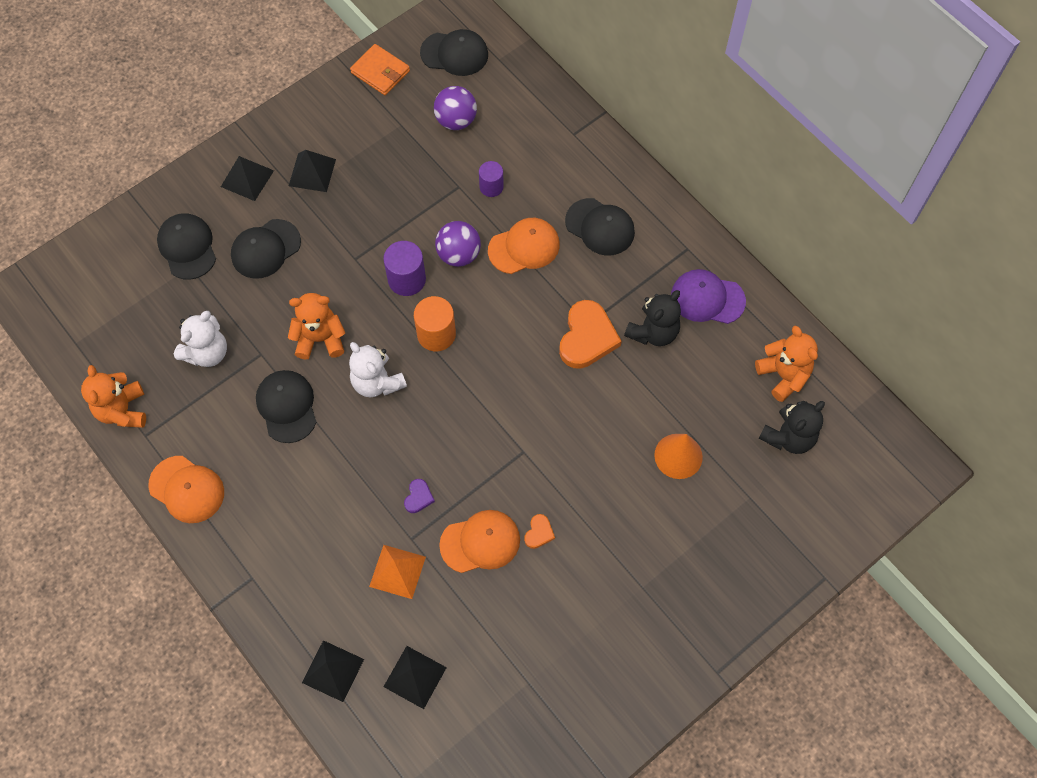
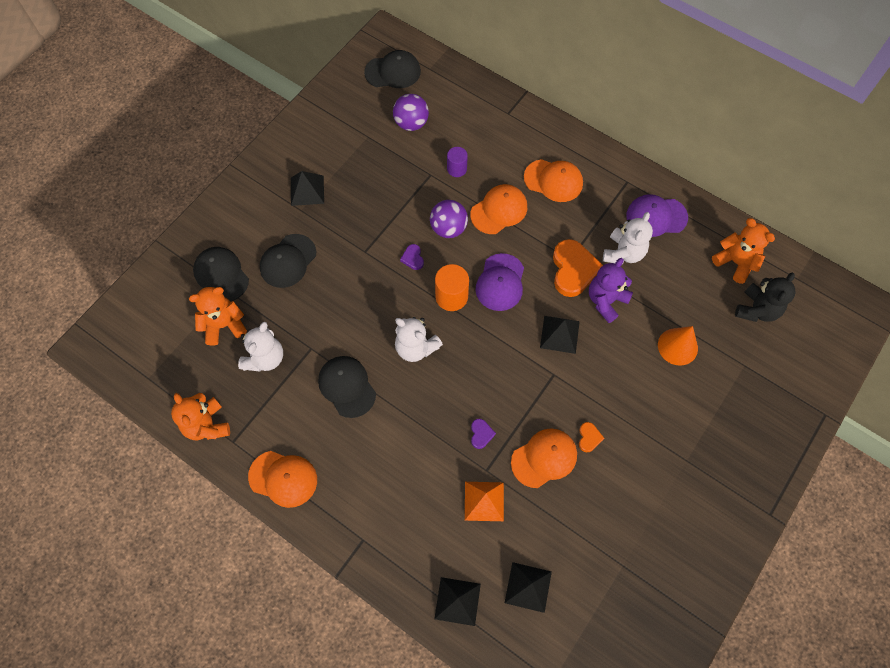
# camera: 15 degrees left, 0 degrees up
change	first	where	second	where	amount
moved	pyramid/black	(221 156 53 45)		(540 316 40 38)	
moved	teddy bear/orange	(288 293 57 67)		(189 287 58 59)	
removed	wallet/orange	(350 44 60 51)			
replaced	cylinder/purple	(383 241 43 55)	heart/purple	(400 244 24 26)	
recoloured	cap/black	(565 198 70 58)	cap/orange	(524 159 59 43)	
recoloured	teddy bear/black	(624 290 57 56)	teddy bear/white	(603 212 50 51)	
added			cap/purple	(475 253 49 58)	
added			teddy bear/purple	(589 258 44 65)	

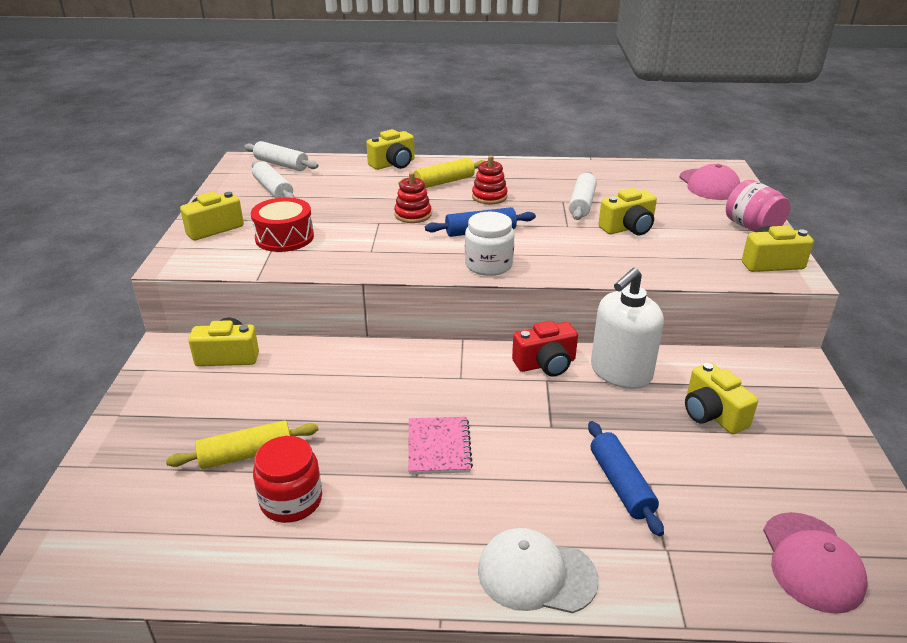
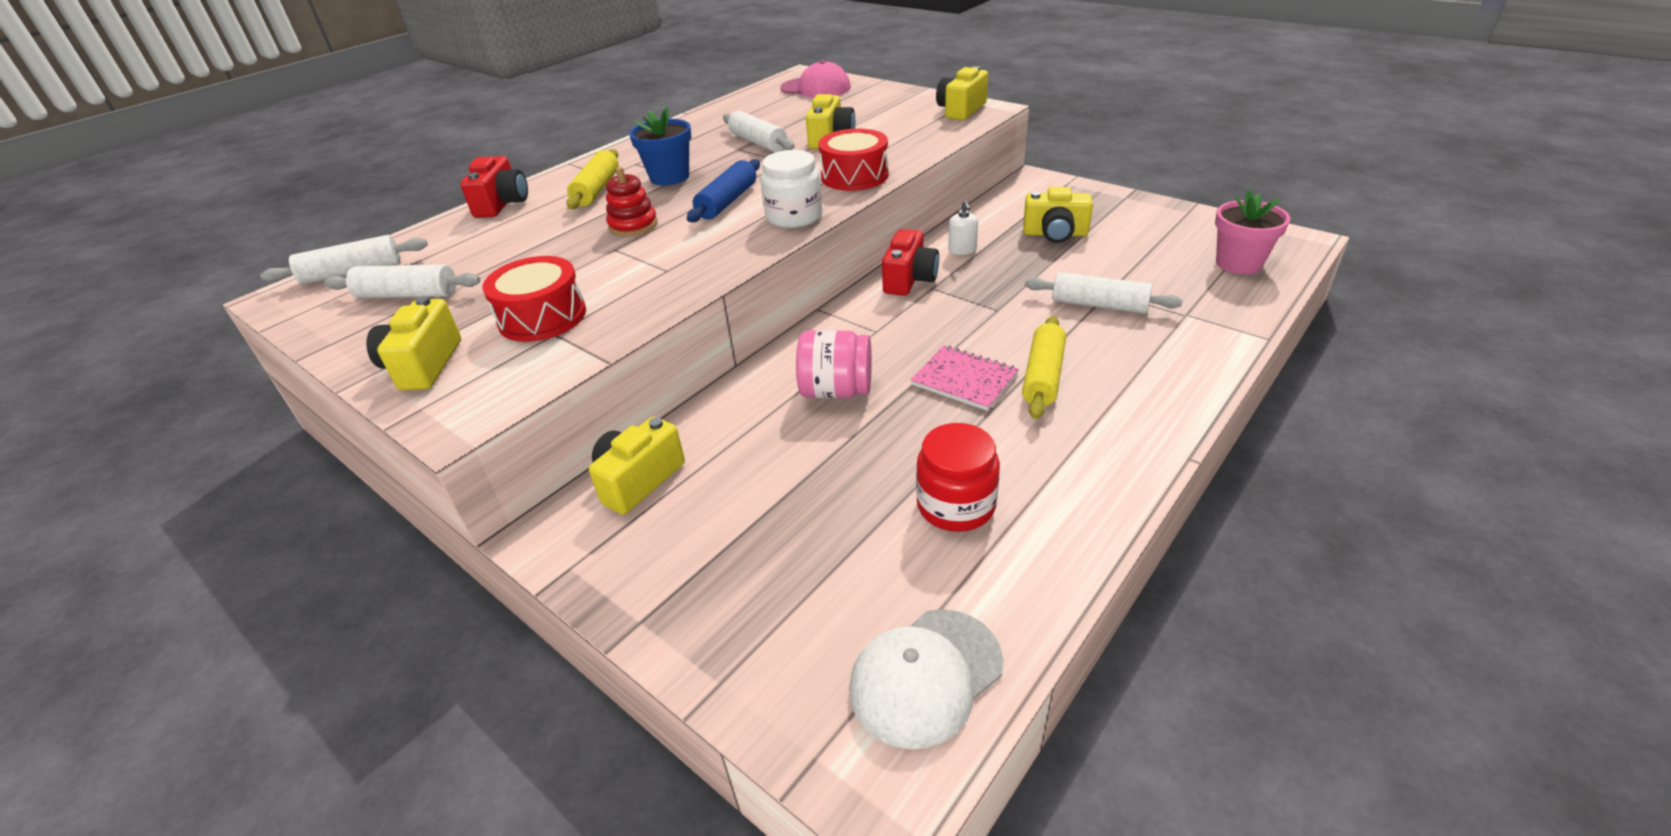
# camera: 50 degrees left, 5 degrees up
change	first	where	second	where	amount
moved	rolling pin/yellow	(166 420 153 49)		(1022 316 44 103)	
recoloured	camera/yellow	(366 129 49 41)	camera/red	(460 156 68 62)	
replaced	stacking toy/red	(472 155 36 49)	flower pot/blue	(629 107 63 79)	
moved	cap/white	(478 528 121 85)		(849 609 154 140)	
recoloured	rolling pin/blue	(588 421 76 115)	rolling pin/white	(1025 272 158 42)	
resized	soap dispenser/white	(591 268 73 121)		(948 200 30 55)	x0.43
moved	jar/pink	(726 180 65 52)		(796 330 76 68)	
replaced	cap/pink	(763 512 105 102)	flower pot/pink	(1215 190 75 84)	
added			drum/red	(818 129 71 62)	

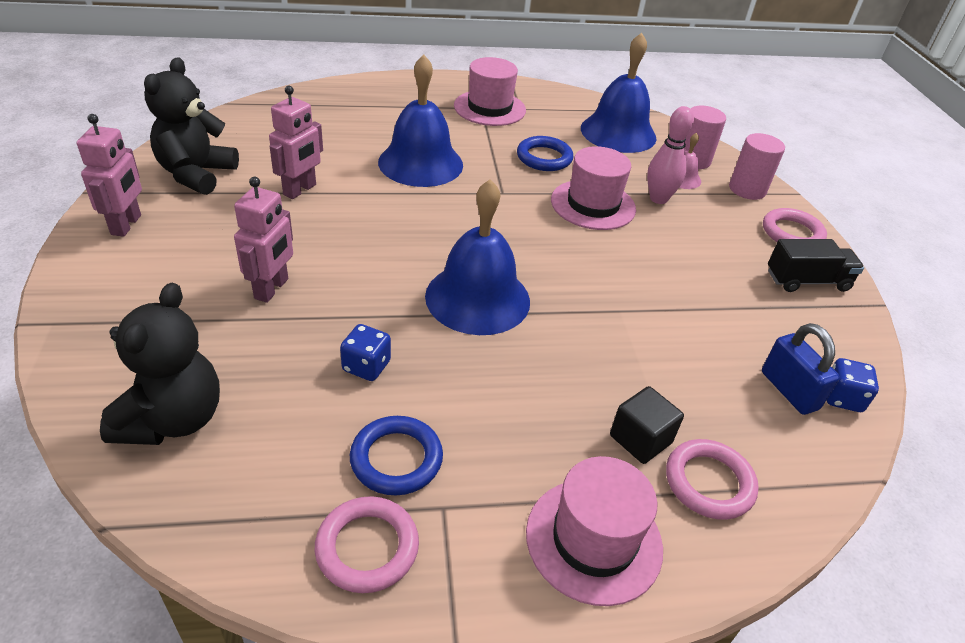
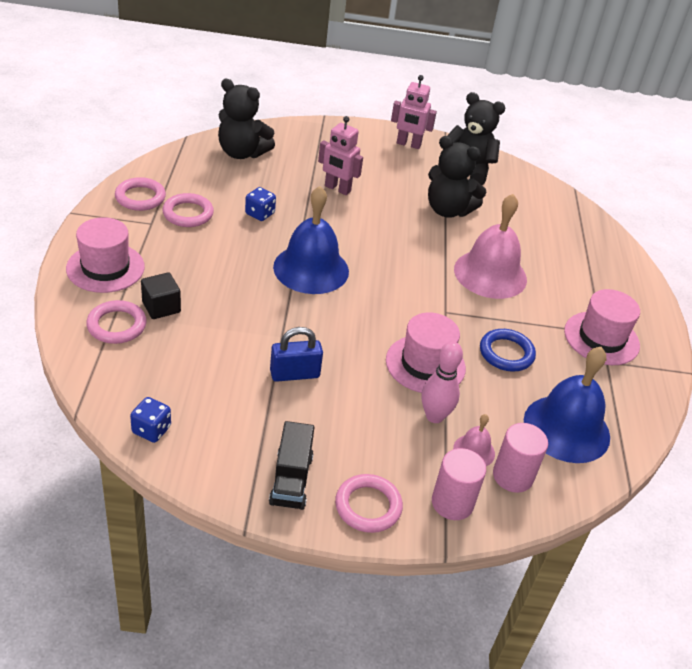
# camera: 100 degrees right, 0 degrees up
change	first	where	second	where	amount
replaced	robot/pink	(269 86 54 113)	teddy bear/black	(428 136 59 82)	
recoloured	ring/blue	(350 416 93 79)	ring/pink	(163 193 51 34)	
recoloured	bell/blue	(378 54 85 133)	bell/pink	(454 194 73 105)	
moved	padlock/blue	(762 323 78 92)		(270 327 53 55)	

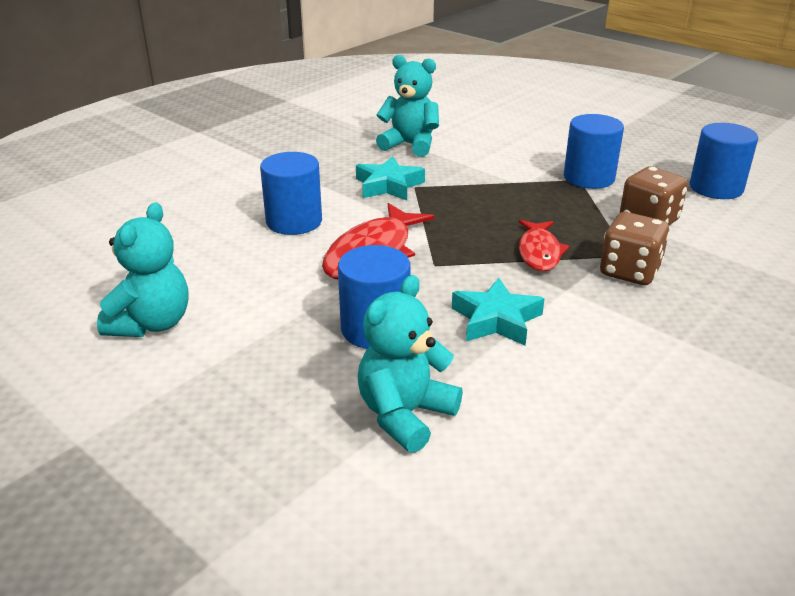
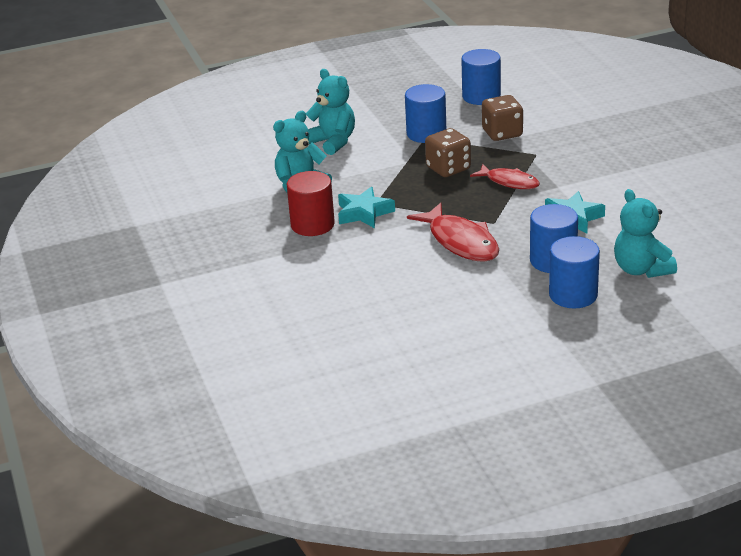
# camera: 60 degrees left, 0 degrees up
change	first	where	second	where	amount
moved	teddy bear/turquoise	(97 202 92 135)		(306 69 49 86)	
moved	cylinder/blue	(260 152 62 83)		(549 236 51 72)	
moved	dice/brown	(600 212 70 73)		(425 128 46 49)	
added			cylinder/red	(287 171 48 65)	

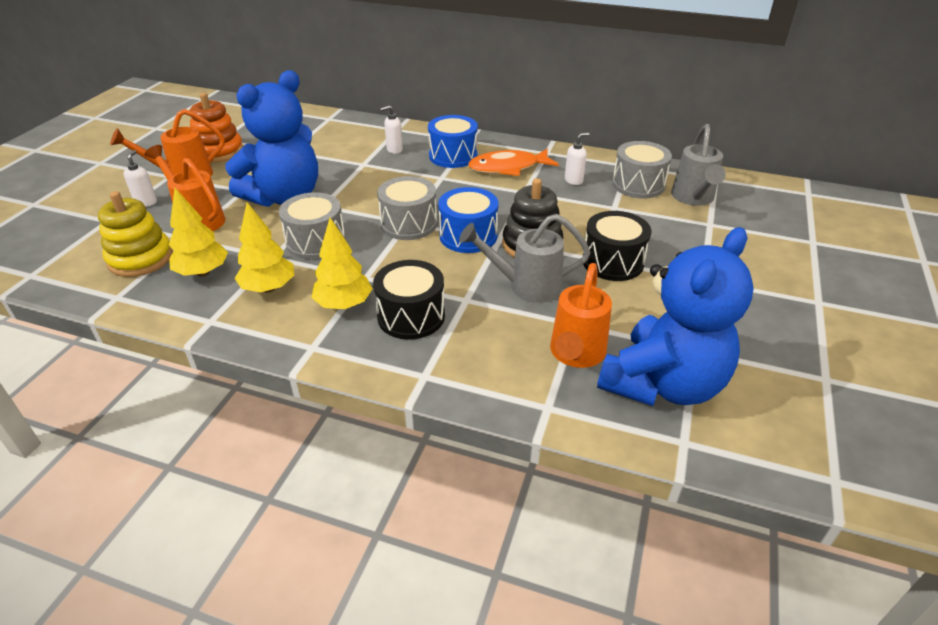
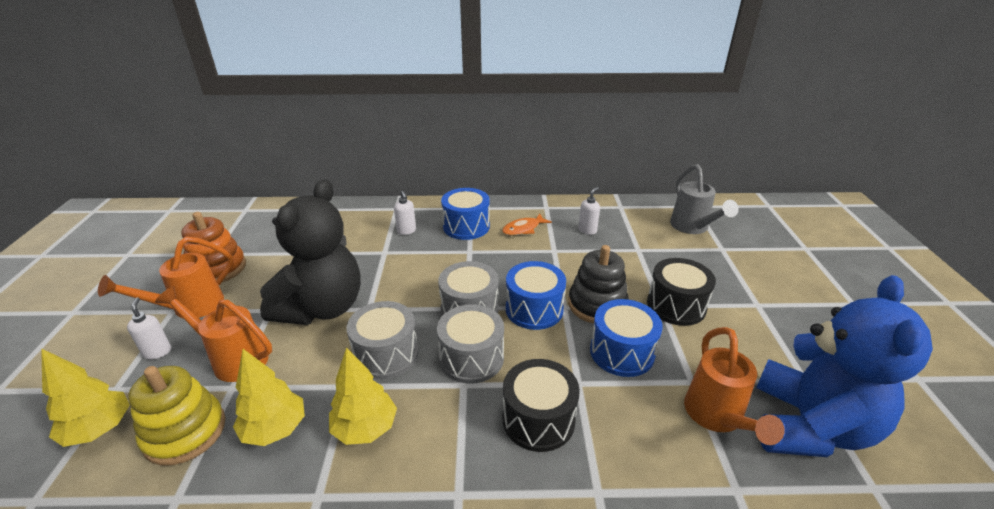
# camera: 20 degrees left, 5 degrees down
change	first	where	second	where	amount
recoloured	teddy bear/blue	(225 70 93 137)	teddy bear/black	(260 179 101 146)	
moved	tree/yellow	(311 218 62 91)		(41 348 89 99)	
turned	soap dispenser/white	(380 105 23 49)		(394 191 22 44)	75 degrees counterclockwise
replaced	watering can/grey	(459 214 131 89)	drum/blue	(590 299 73 78)	
resized	fish/orange	(468 149 91 27)		(502 213 50 22)	x0.63
moved	drum/grey	(612 141 60 58)		(437 304 67 80)	

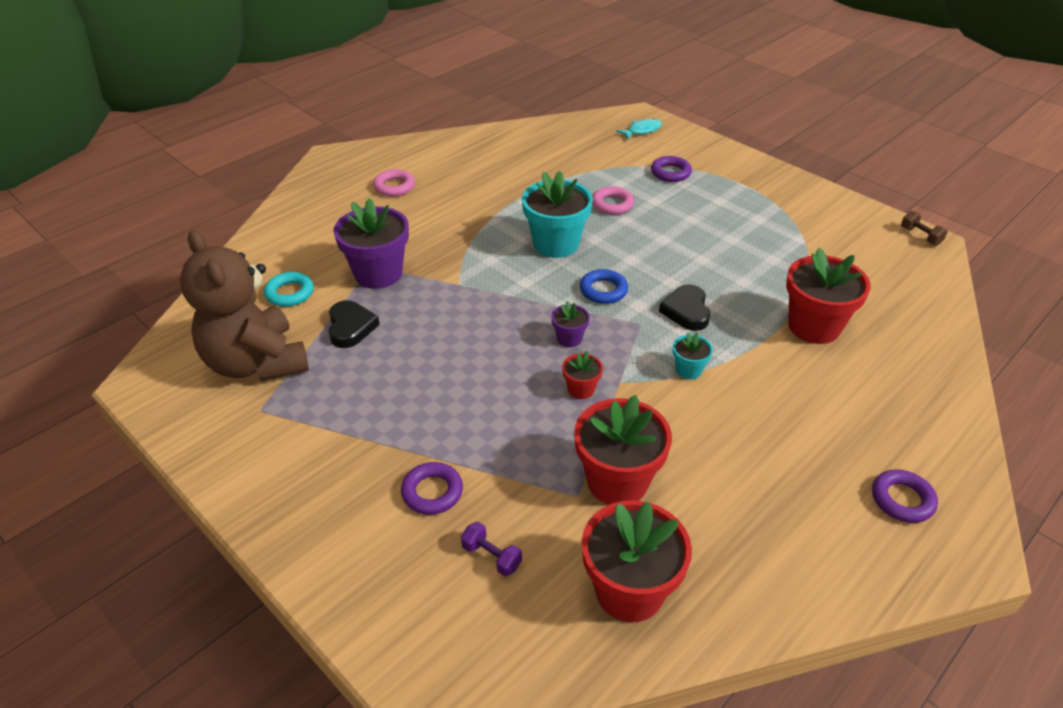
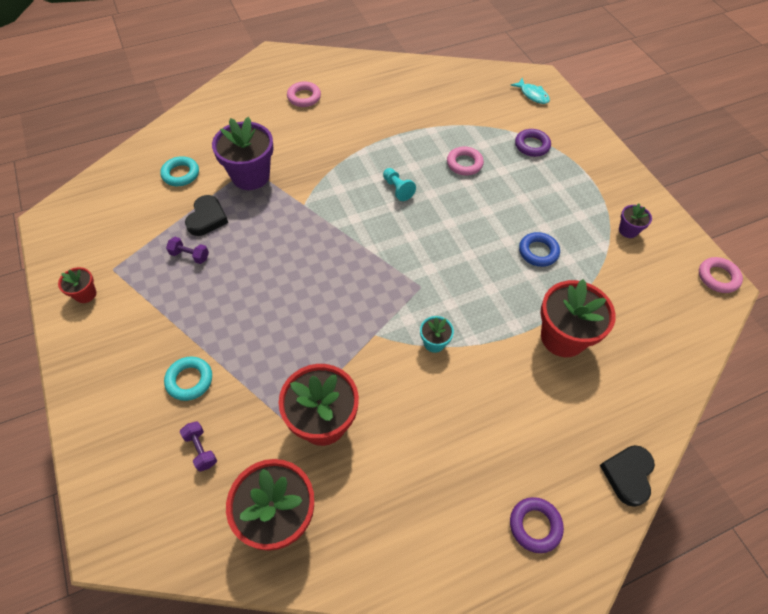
# camera: 20 degrees right, 15 degrees up
change	first	where	second	where	amount
removed	teddy bear/brown	(180 230 129 151)			
recoloured	ring/purple	(401 462 62 53)	ring/turquoise	(164 357 48 44)	
replaced	flower pot/turquoise	(522 171 71 87)	pawn/turquoise	(383 168 33 33)	
moved	flower pot/purple	(551 301 39 46)		(619 203 33 35)	
moved	flower pot/red	(562 351 41 48)		(58 267 38 36)	
moved	ring/blue	(580 269 48 35)		(519 232 41 35)	
turned	fish/turquoise	(616 118 46 21)		(510 78 40 26)	60 degrees clockwise
moved	heart/black	(659 284 51 47)		(600 445 55 62)	
replaced	dumbbell/brown	(901 211 47 34)	ring/pink	(699 257 44 36)	
added			dumbbell/purple	(166 237 43 27)	

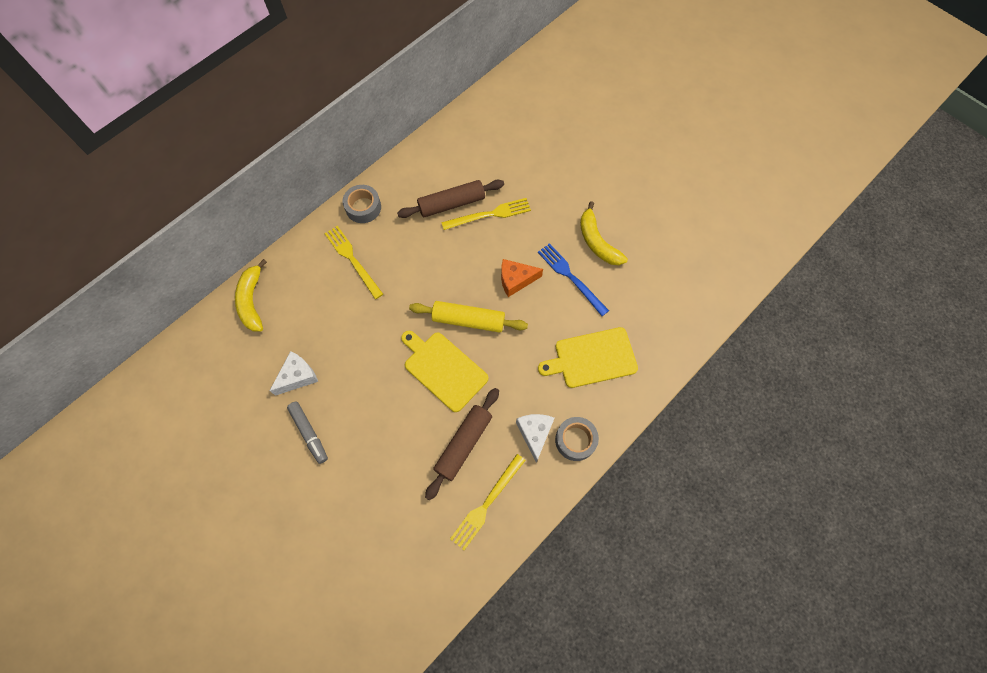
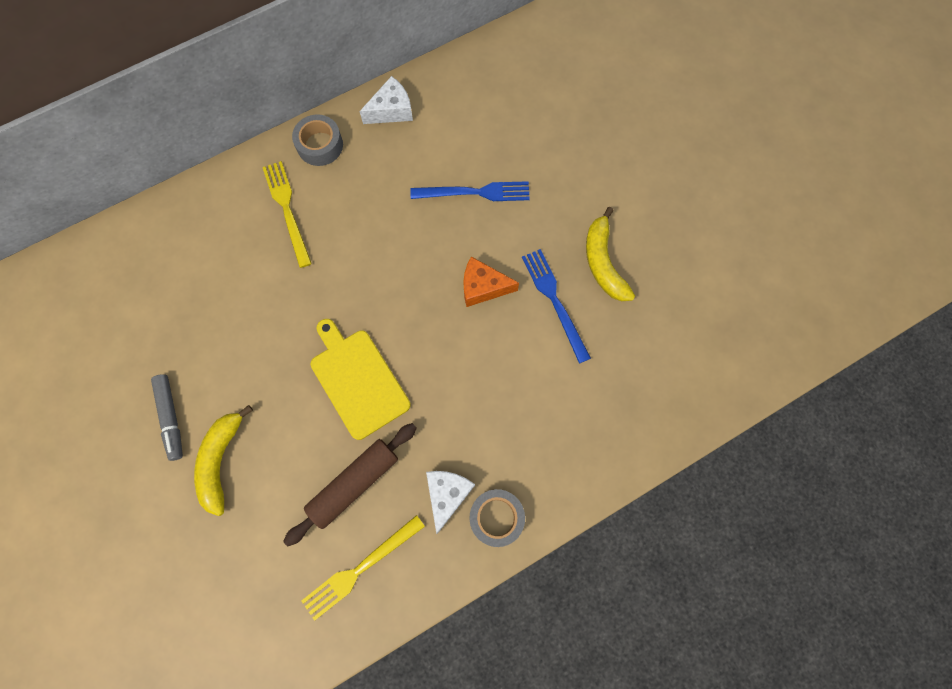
# camera: 15 degrees right, 5 degrees up
change	first	where	second	where	amount
moved	banana/yellow	(235 259 32 73)		(194 405 59 111)	
moved	cheese/white	(270 351 48 45)		(359 76 54 48)	
removed	rolling pin/brown	(397 180 107 38)			
removed	rolling pin/yellow	(409 301 119 32)			
recoloured	fork/yellow	(441 198 90 32)	fork/blue	(410 181 120 20)	
removed	cutting board/yellow	(538 327 100 61)			

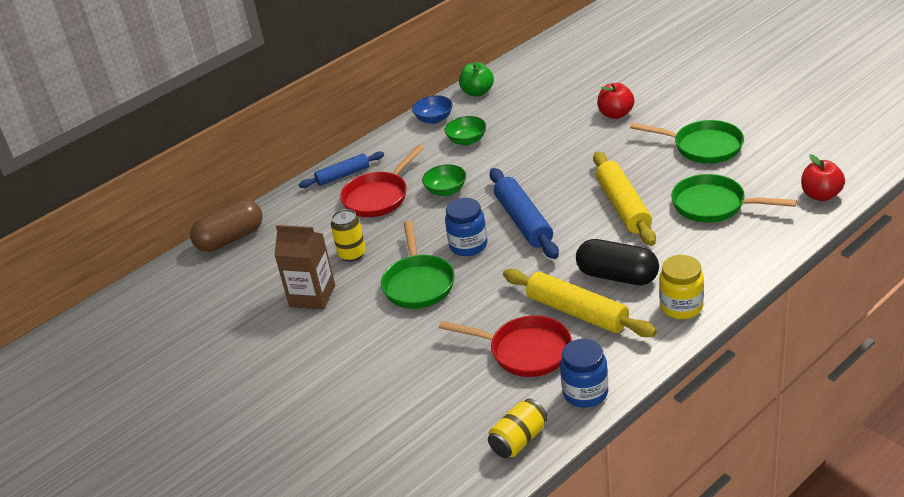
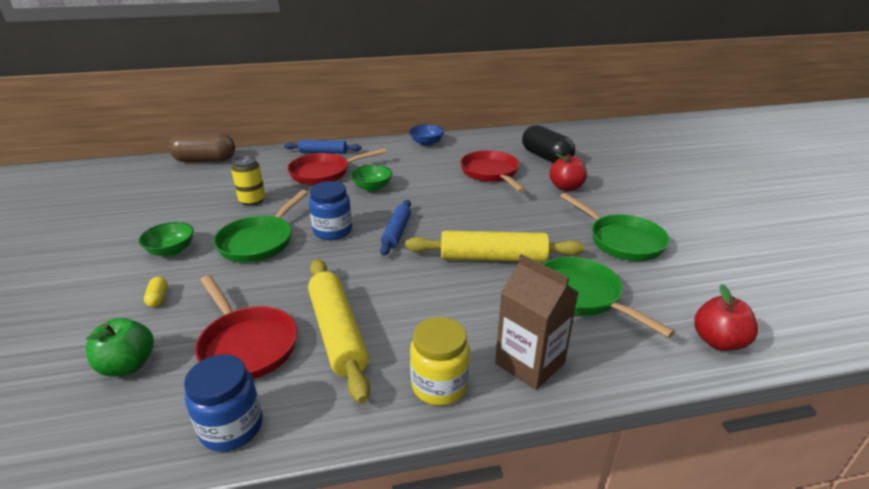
# camera: 25 degrees right, 5 degrees down
change	first	where	second	where	amount
moved	carton/brown	(274 225 61 85)		(495 254 84 136)	
moved	bowl/green	(444 116 42 30)		(139 222 55 34)	
moved	apple/green	(459 62 35 35)		(86 318 68 59)	
removed	can/yellow	(488 398 60 60)			
resized	rolling pin/blue	(490 168 69 91)		(380 200 31 56)	x0.62
moved	capsule/black	(576 239 83 46)		(522 125 53 38)	
turned	rolling pin/yellow	(593 151 63 95)		(405 231 180 31)	75 degrees clockwise
added			capsule/yellow	(144 277 24 30)	
added			pan/red	(460 150 66 42)	

